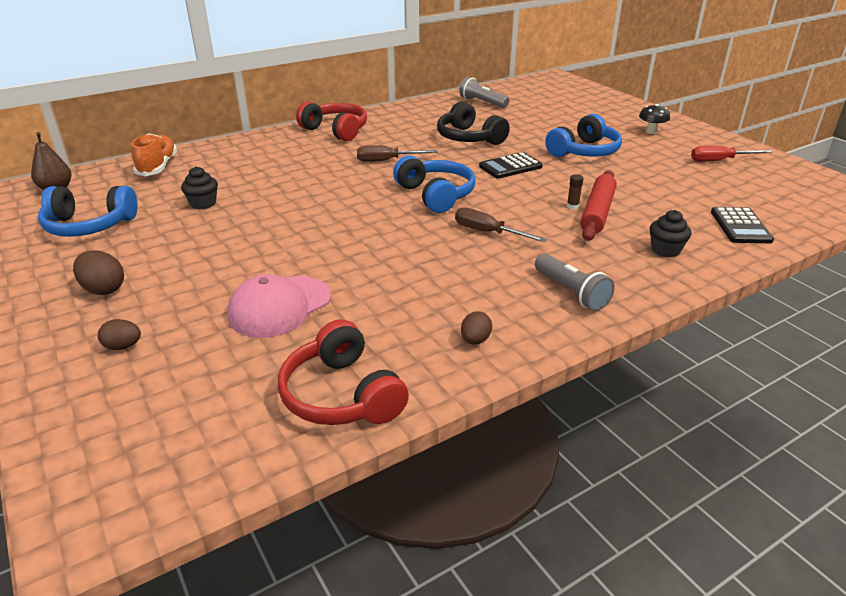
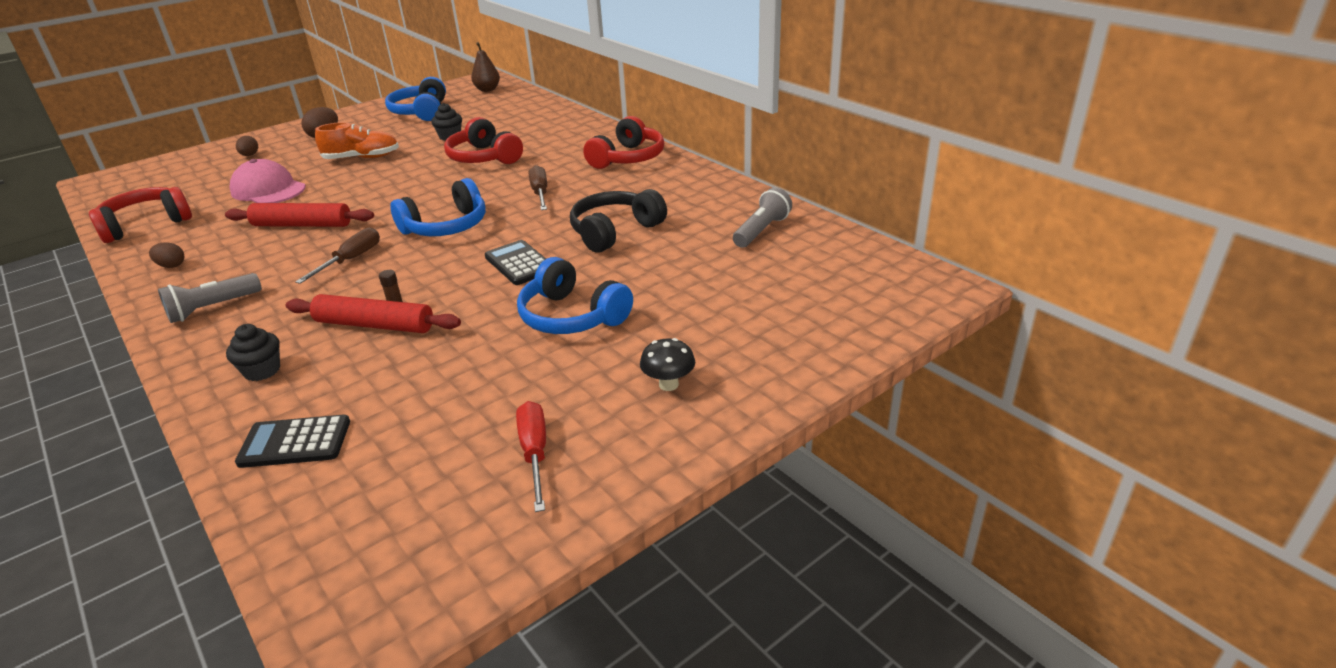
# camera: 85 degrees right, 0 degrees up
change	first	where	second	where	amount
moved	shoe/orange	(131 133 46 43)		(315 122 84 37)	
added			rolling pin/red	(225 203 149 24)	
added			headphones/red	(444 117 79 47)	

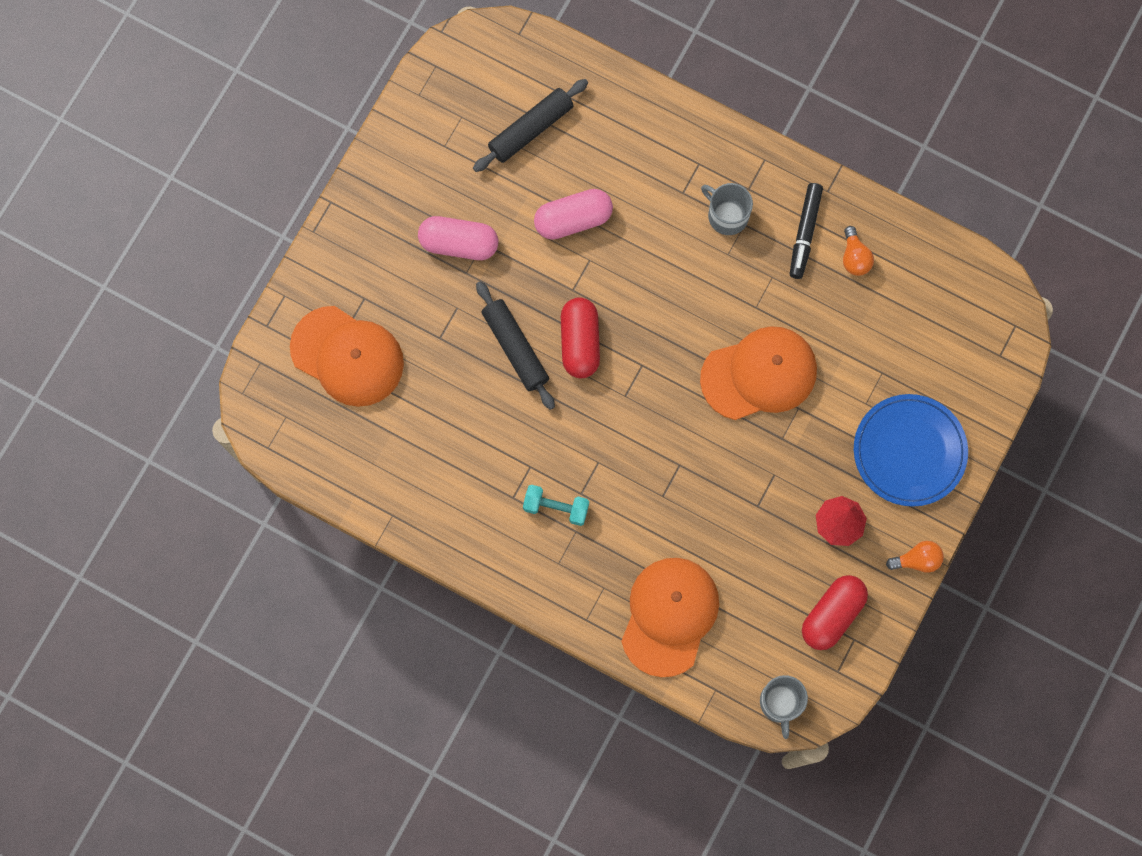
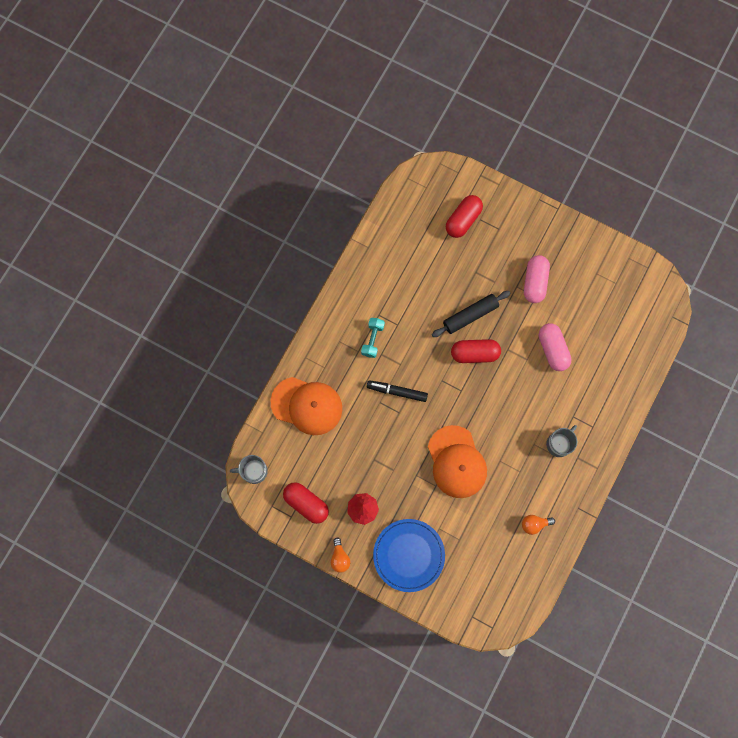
# camera: 90 degrees right, 0 degrees up
change	first	where	second	where	amount
replaced	cap/orange	(290 306 114 101)	capsule/red	(446 195 37 43)	
removed	rolling pin/black	(473 79 115 93)			
moved	marker/black	(790 183 33 96)		(367 380 61 22)	

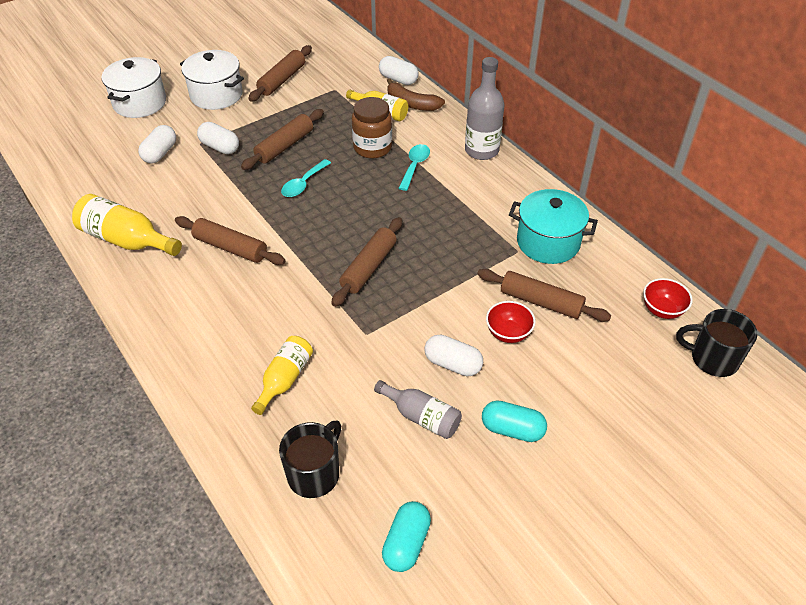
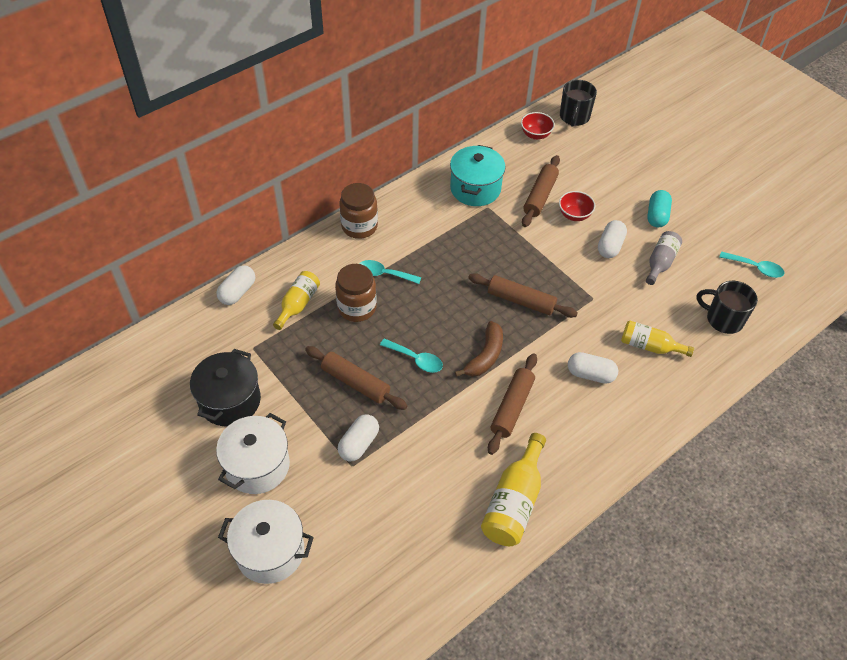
# camera: 95 degrees left, 5 degrees up
change	first	where	second	where	amount
moved	capsule/white	(138 125 38 39)		(568 352 50 32)	
replaced	rolling pin/brown	(248 45 64 57)	pot/black	(190 349 71 77)	
replaced	capsule/turquoise	(382 501 49 71)	spoon/turquoise	(719 251 65 27)	
moved	banana/brown	(387 79 58 32)		(455 321 48 56)	
replaced	bottle/grey	(465 57 39 103)	jar/brown	(339 183 39 56)	

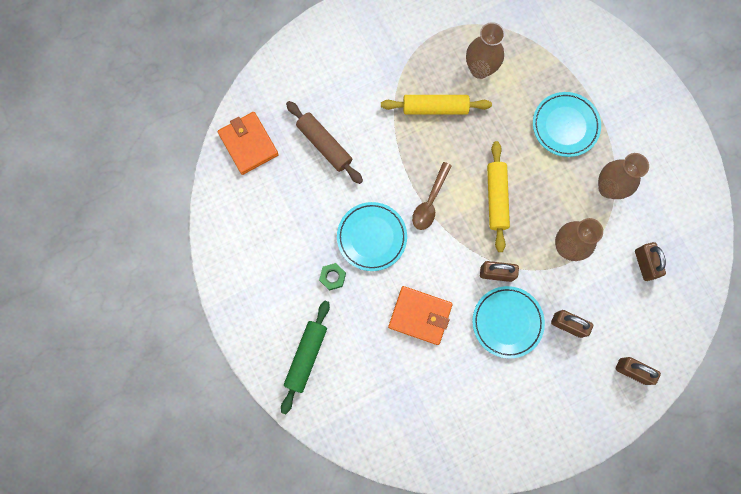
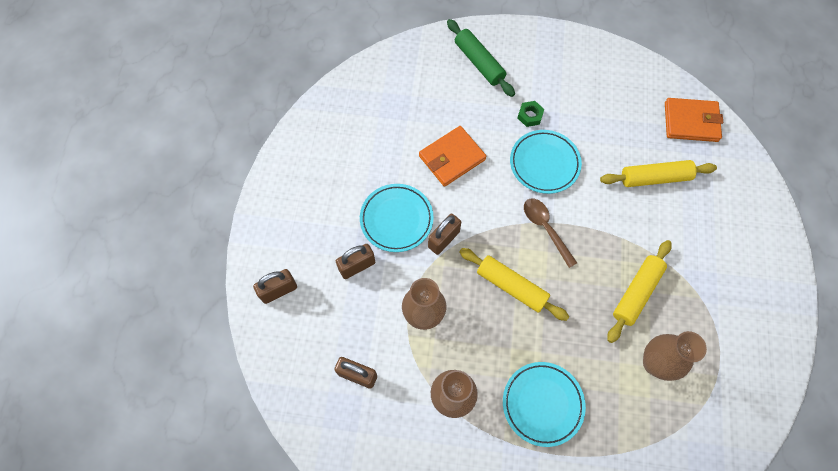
# camera: 125 degrees right, 10 degrees down
change	first	where	second	where	amount
recoloured	rolling pin/brown	(286 101 77 83)	rolling pin/yellow	(600 160 117 27)	

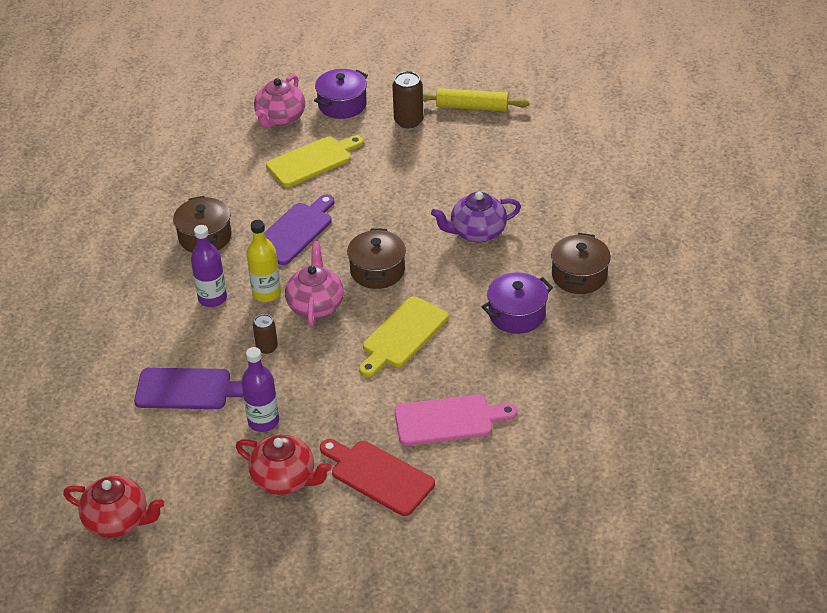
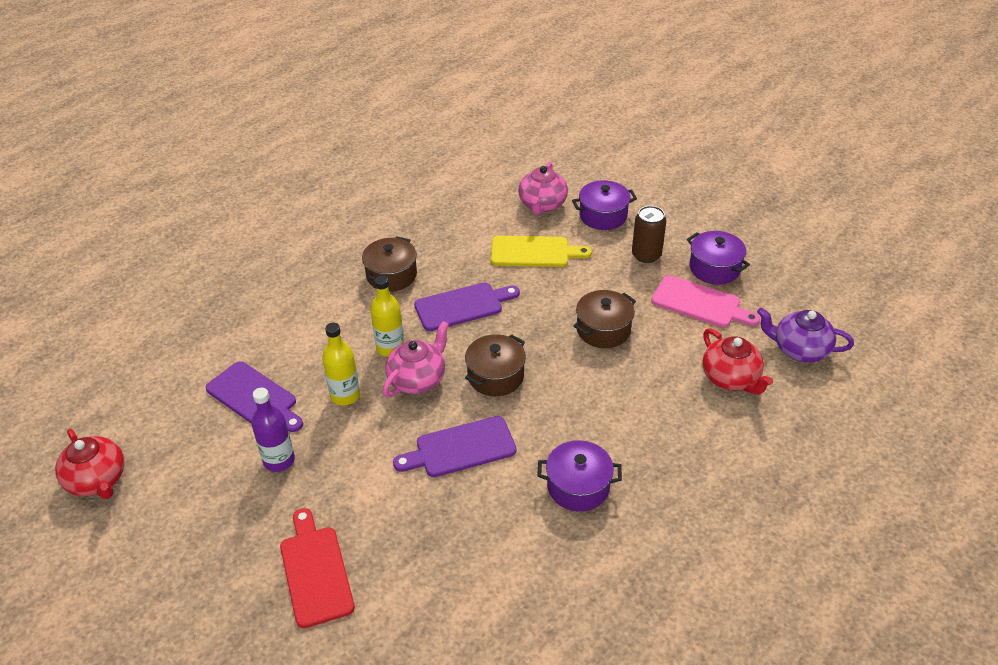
# camera: 35 degrees right, 0 degrees up
change	first	where	second	where	amount
removed	bottle/purple	(191 225 36 82)			
moved	teapot/red	(236 435 96 60)		(703 328 70 66)	
replaced	can/brown	(253 314 25 40)	bottle/yellow	(322 323 38 82)	
turned	teapot/pink	(254 74 51 54)		(518 162 50 53)	45 degrees counterclockwise
recoloured	cutting board/yellow	(359 296 89 81)	cutting board/purple	(393 416 124 61)	
moved	cutting board/pink	(395 394 123 52)		(651 275 109 52)	
replaced	rolling pin/yellow	(423 88 106 23)	pot/purple	(687 231 63 54)	
moved	teapot/purple	(431 192 90 51)		(757 307 97 56)	
moved	pot/brown	(551 233 60 61)		(573 290 63 58)	

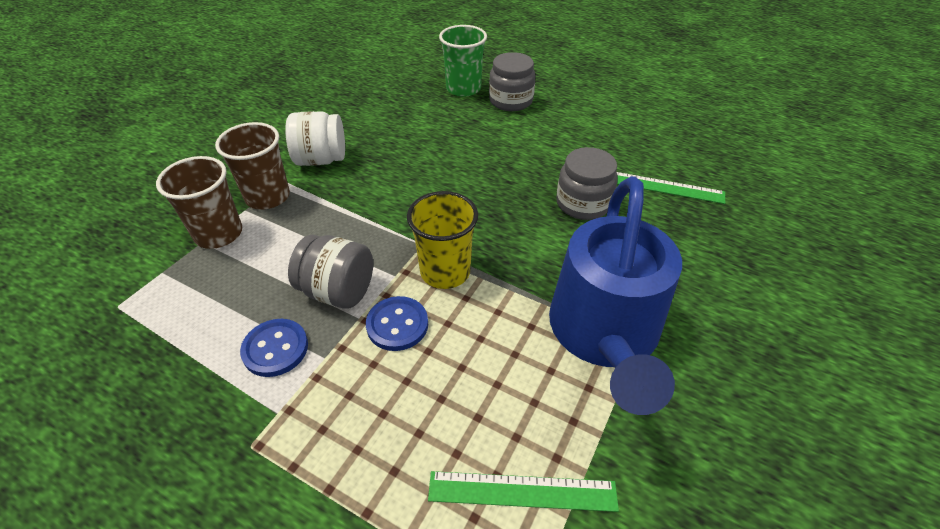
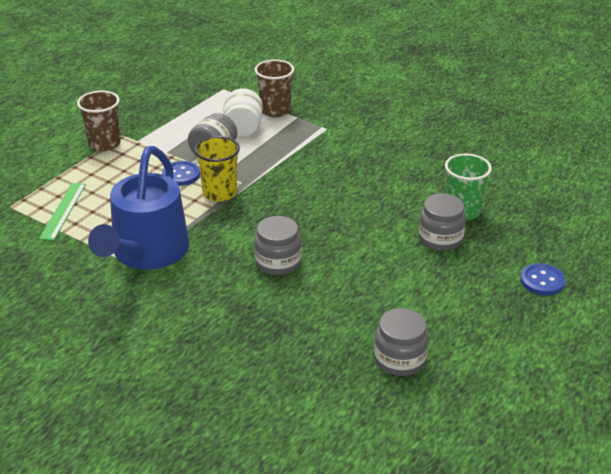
# camera: 95 degrees right, 10 degrees down
change	first	where	second	where	amount
moved	cup/brown	(215 122 75 88)		(77 90 44 61)	
moved	button/blue	(240 319 68 58)		(520 263 45 33)	
moved	jar/white	(285 111 60 55)		(223 88 40 49)	
turned	watering can/blue	(549 176 133 239)		(88 146 101 124)	90 degrees counterclockwise
removed	ruler/green	(617 172 108 32)			
added			jar/grey	(374 308 55 68)	

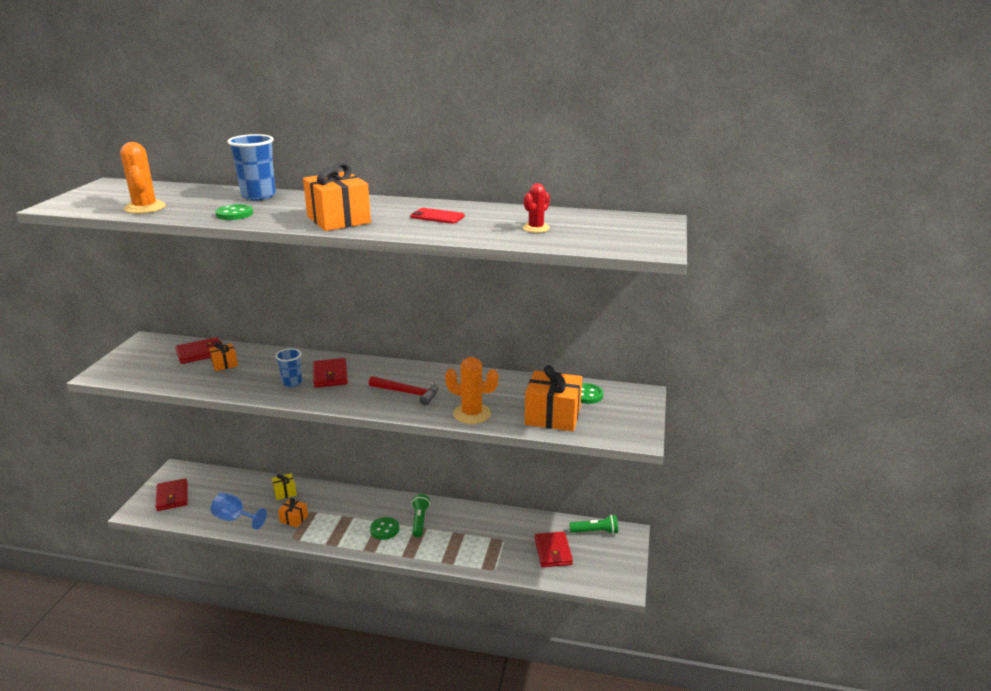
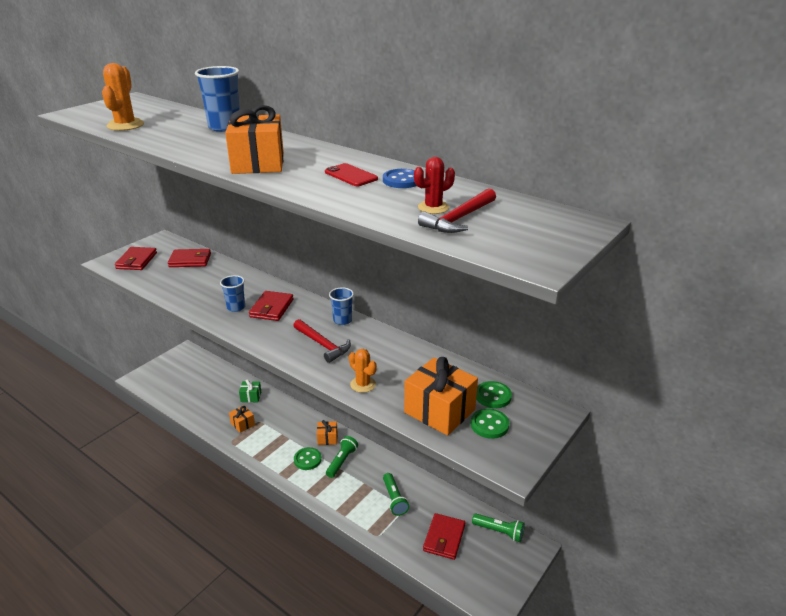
# camera: 25 degrees right, 5 degrees up
change	first	where	second	where	amount
moved	wallet/red	(156 478 32 33)		(115 247 42 23)	
moved	gift/orange	(209 343 29 28)		(317 420 21 25)	
removed	goblet/blue	(211 493 56 37)			
moved	button/green	(215 204 38 16)		(471 409 38 30)	
recoloured	gift/yellow	(272 473 25 27)	gift/green	(239 380 22 22)	
resized	cactus/orange	(445 357 53 67)		(349 349 28 44)	x0.65
added			cup/blue	(329 287 25 38)	
added			button/blue	(383 169 33 19)	
added			flashlight/green	(383 473 26 43)	
added			hammer/red	(418 188 78 45)	

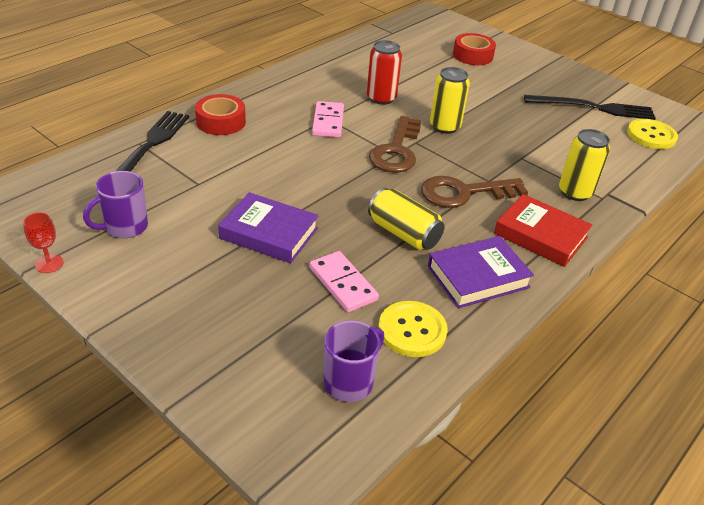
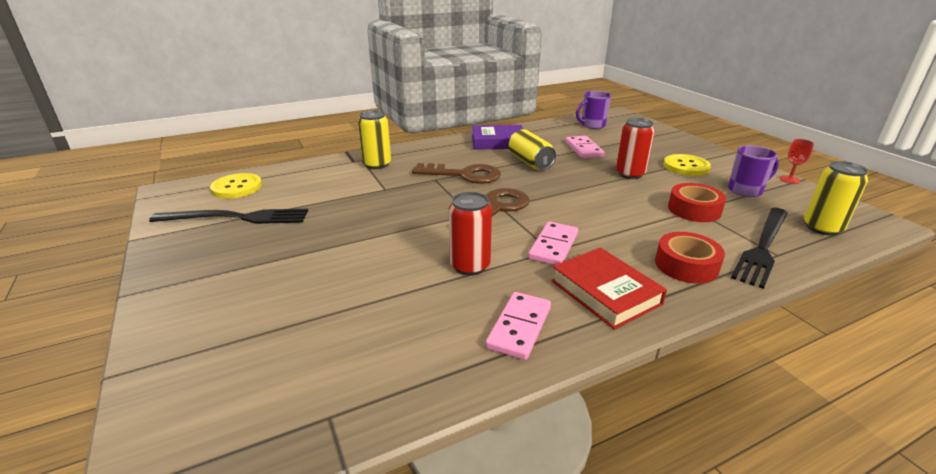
# camera: 155 degrees left, 10 degrees down
change	first	where	second	where	amount
replaced	book/purple	(218 192 101 71)	can/red	(616 118 39 61)	
moved	button/yellow	(378 301 70 56)		(663 154 48 22)	
moved	can/yellow	(430 67 40 67)		(804 161 64 75)	
moved	tape/red	(453 33 43 32)		(668 183 58 39)	
moved	book/red	(494 194 98 73)		(551 247 116 83)	
turned	fork/black	(524 95 132 25)		(149 209 159 15)	150 degrees clockwise
added			domino/pink	(486 292 65 68)	

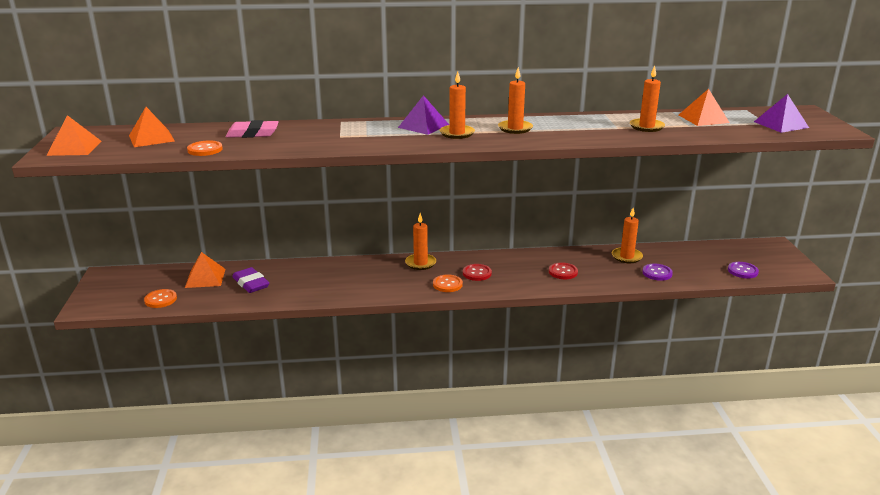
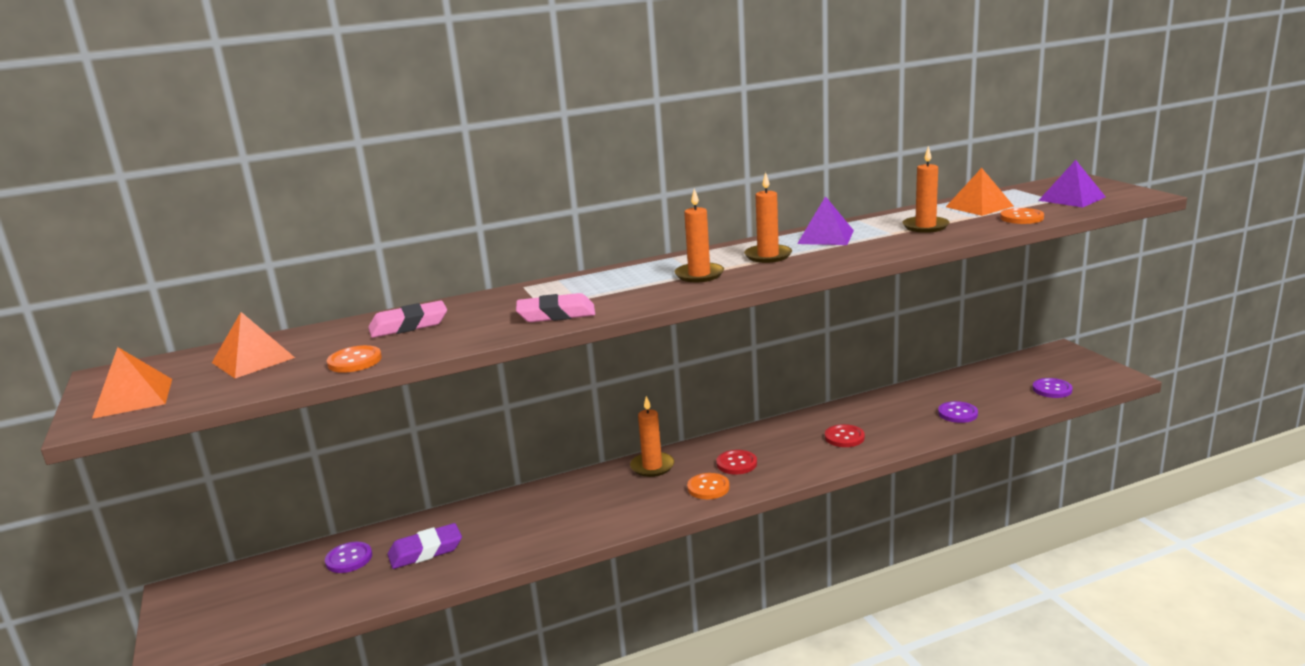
# camera: 15 degrees left, 5 degrees down
change	first	where	second	where	amount
moved	button/orange	(144 289 33 19)		(1000 208 44 16)	
replaced	pyramid/orange	(185 252 40 36)	button/purple	(325 542 47 31)	
turned	eraser/purple	(232 267 37 26)		(387 523 75 46)	60 degrees counterclockwise
moved	pyramid/purple	(398 95 51 40)		(797 196 57 49)	
removed	candle/orange	(612 208 31 55)			
added			eraser/pink	(516 293 79 29)	

